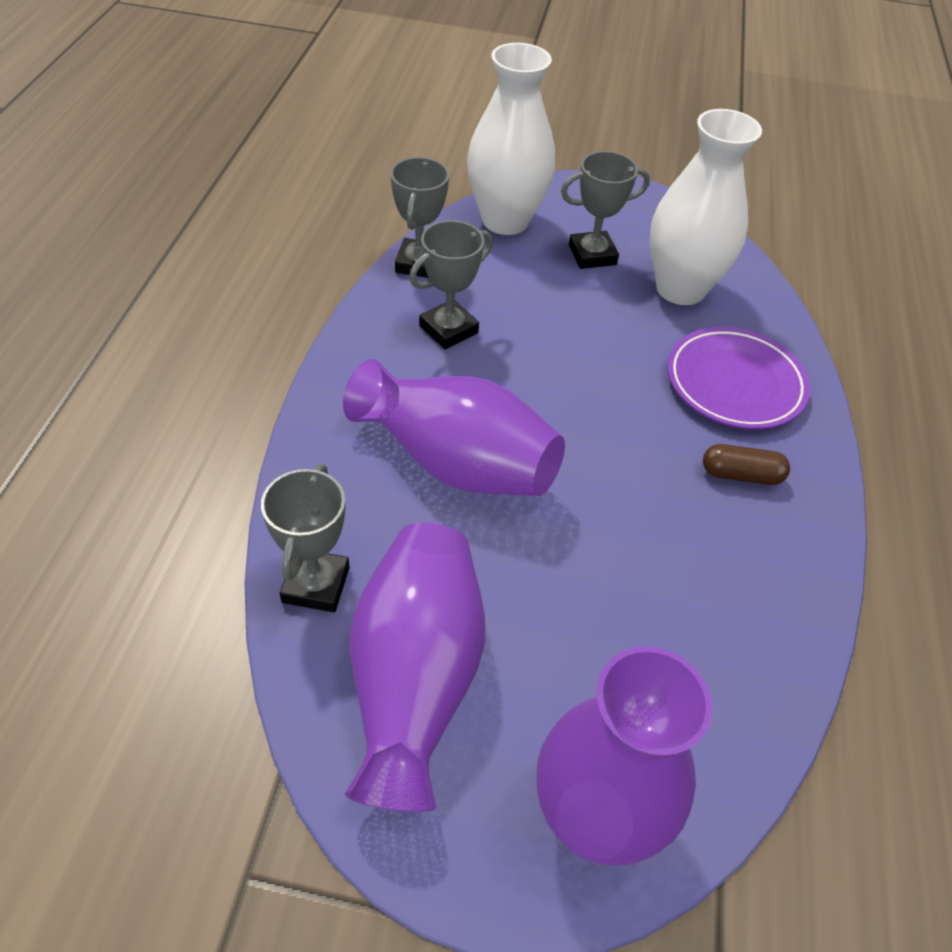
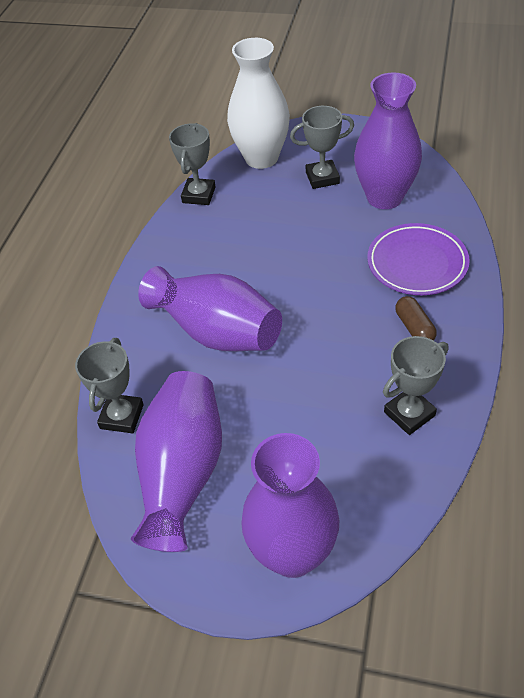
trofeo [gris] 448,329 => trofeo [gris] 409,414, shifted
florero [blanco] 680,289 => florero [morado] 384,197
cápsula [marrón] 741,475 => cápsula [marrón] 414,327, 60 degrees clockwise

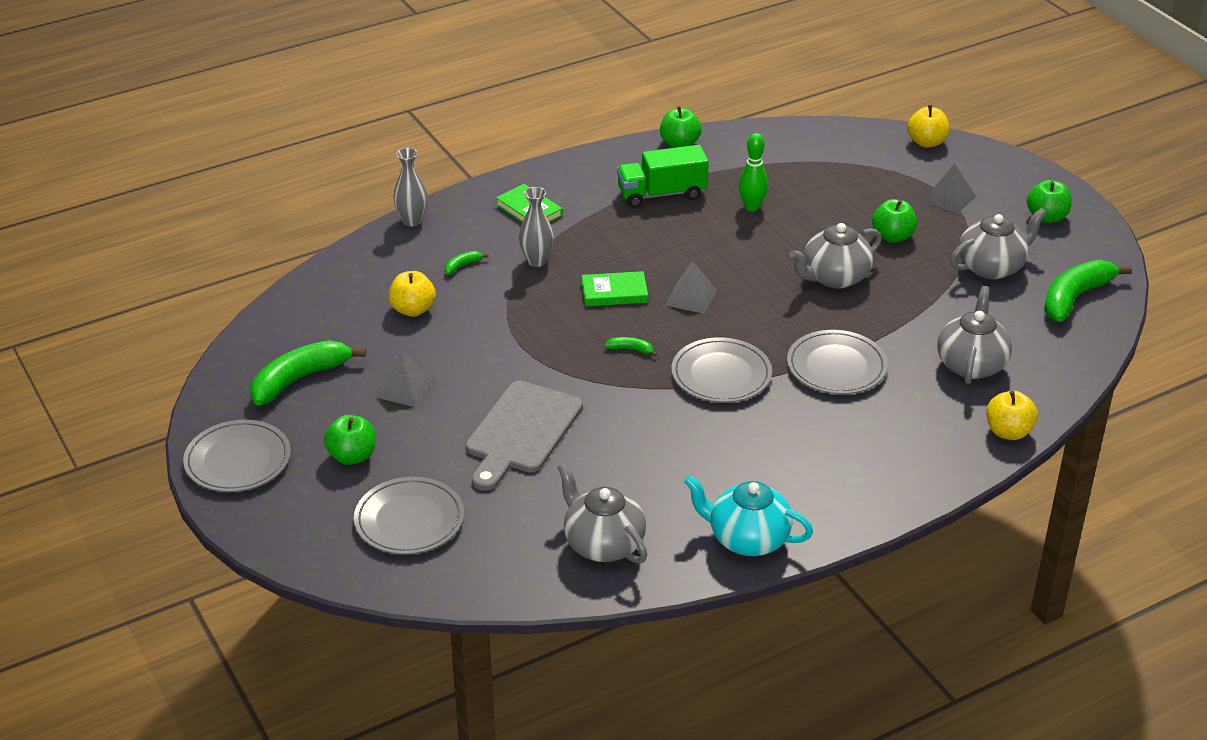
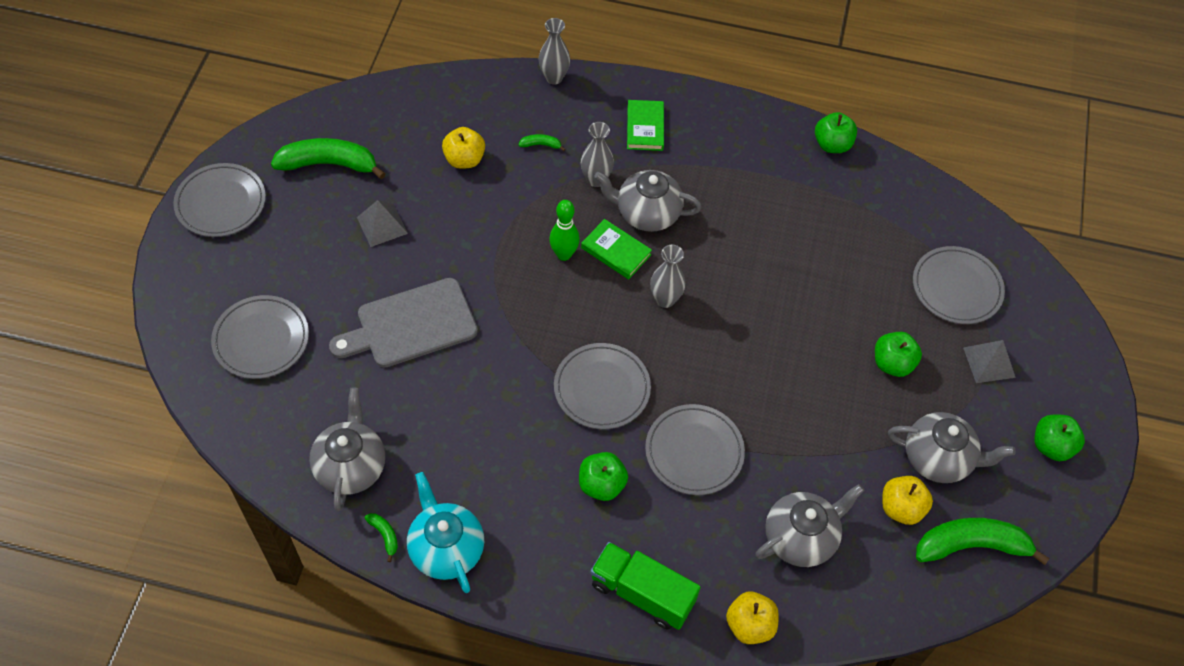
nothing => plato [gris] 956,288
manzana [verde] 352,456 => manzana [verde] 601,485, shifted
plátano [verde] 630,349 => plátano [verde] 384,535, shifted
camión [verde] 661,194 => camión [verde] 642,593, shifted
bolo [verde] 751,207 => bolo [verde] 564,254, shifted
tetera [gris] 834,277 => tetera [gris] 647,214, shifted
manzana [amarillo] 926,142 => manzana [amarillo] 901,508, shifted
pirámide [gris] 691,297 => florero [gris] 665,299

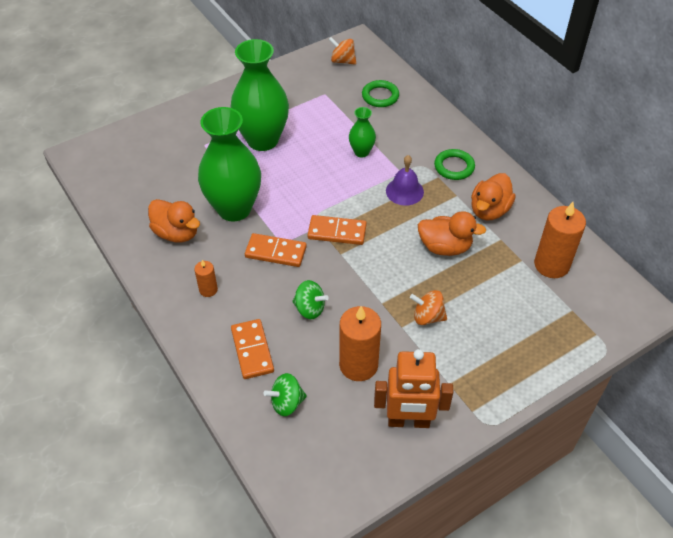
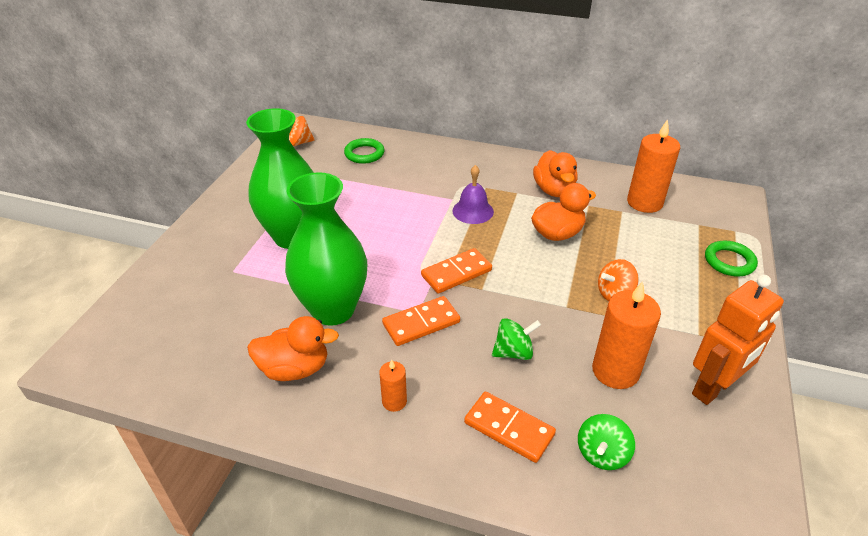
florero [verde] 361,152 => nothing
anillo [verde] 454,167 => anillo [verde] 729,261, shifted

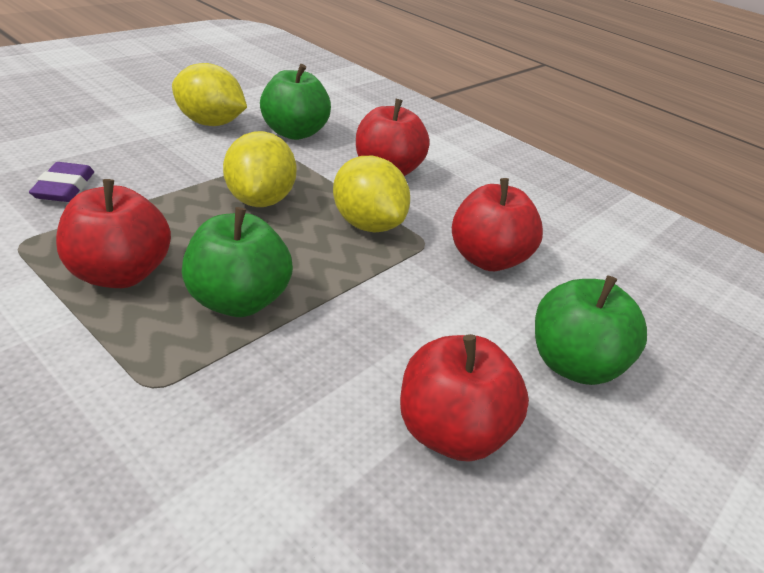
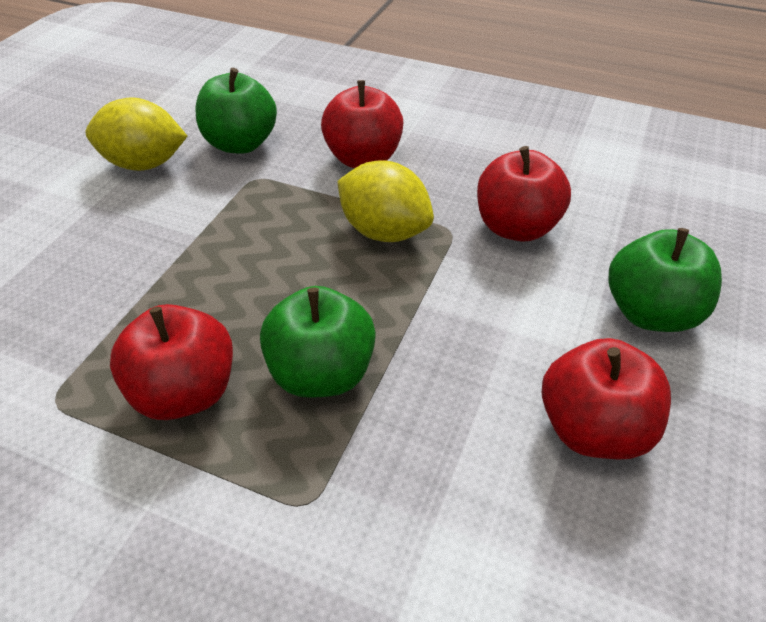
goma de borrar [morado] 64,187 => nothing
limón [amarillo] 260,200 => nothing

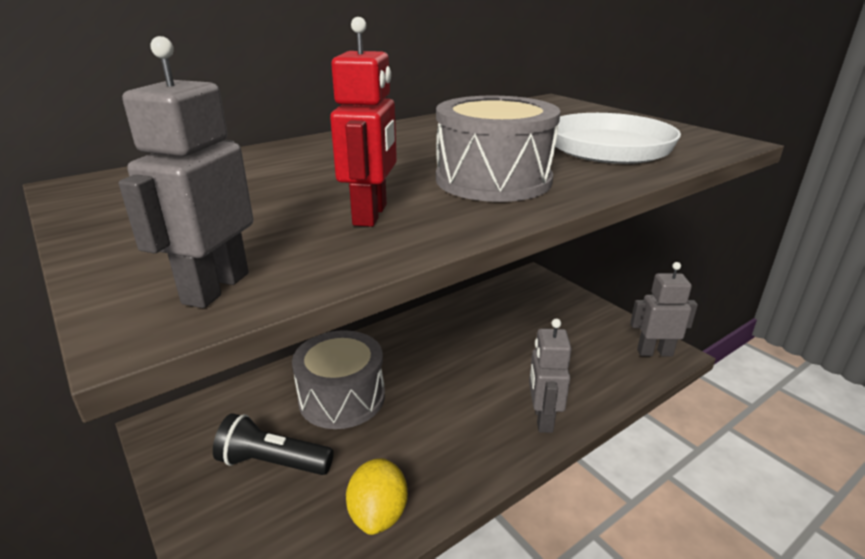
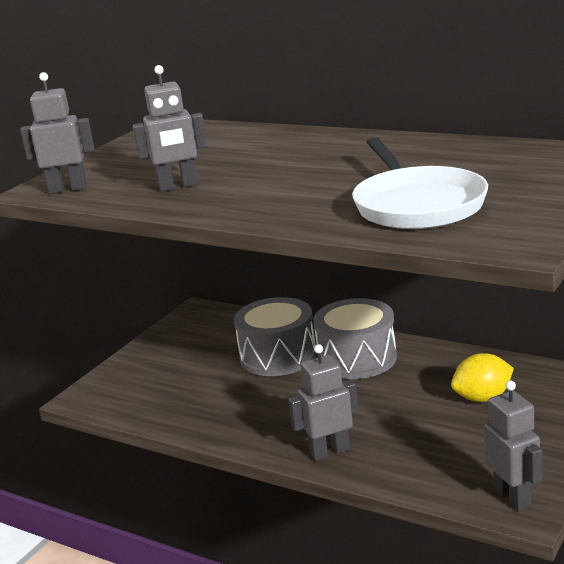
lámpara de mano [negro] 273,462 => nothing
limón [amarillo] 378,514 => limón [amarillo] 482,398, shifted
tambor [gris] 493,180 => tambor [gris] 357,358, shifted
robot [rojo] 371,215 => robot [gris] 178,186

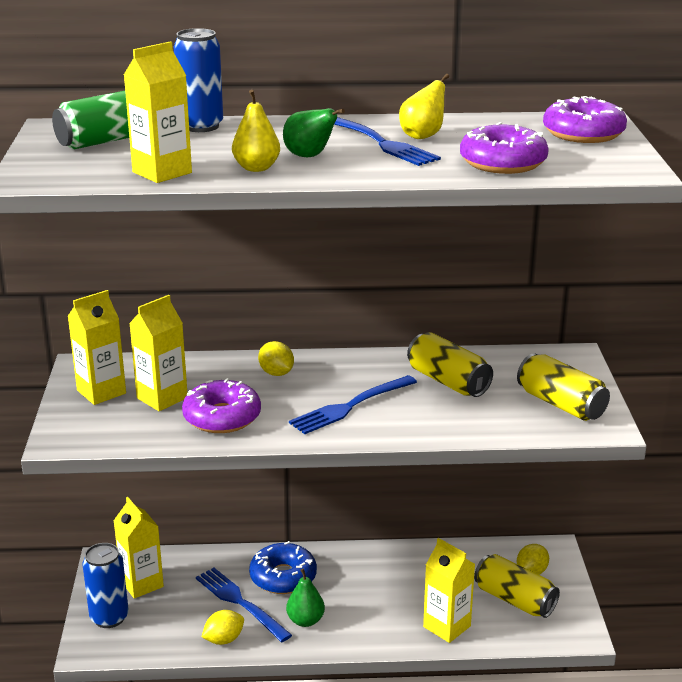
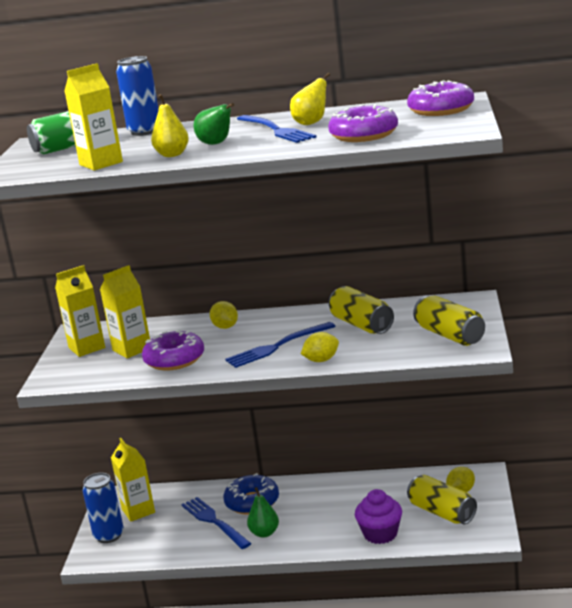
limón [amarillo] 224,639 => limón [amarillo] 321,360, shifted
cartón de leche [amarillo] 447,626 => magdalena [morado] 380,534

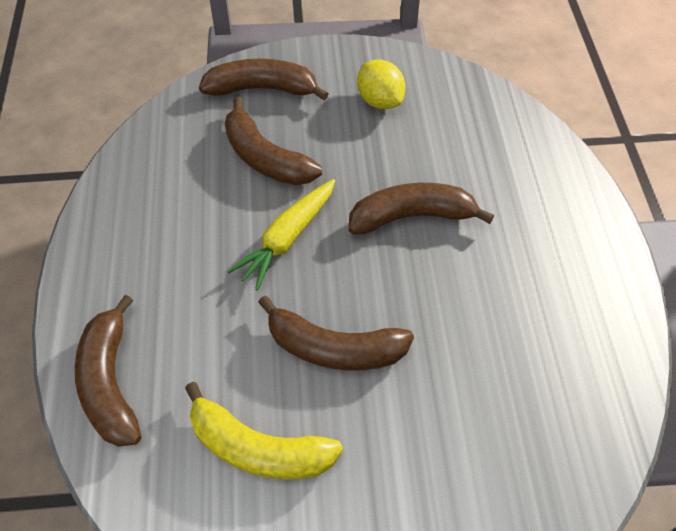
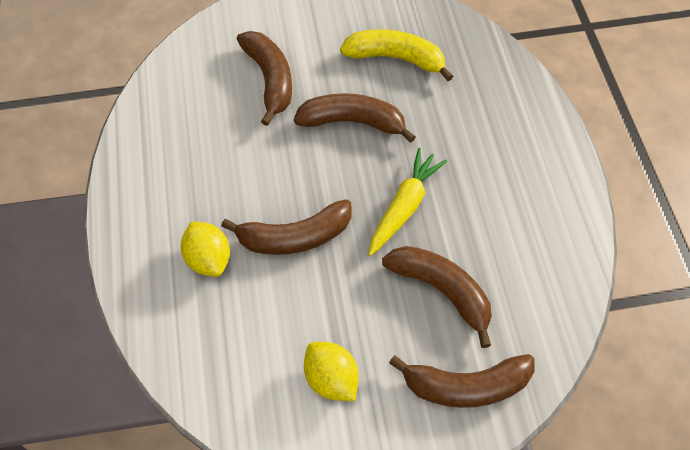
nothing => limón [amarillo] 208,259
plátano [marrón] 110,383 => plátano [marrón] 270,80, shifted

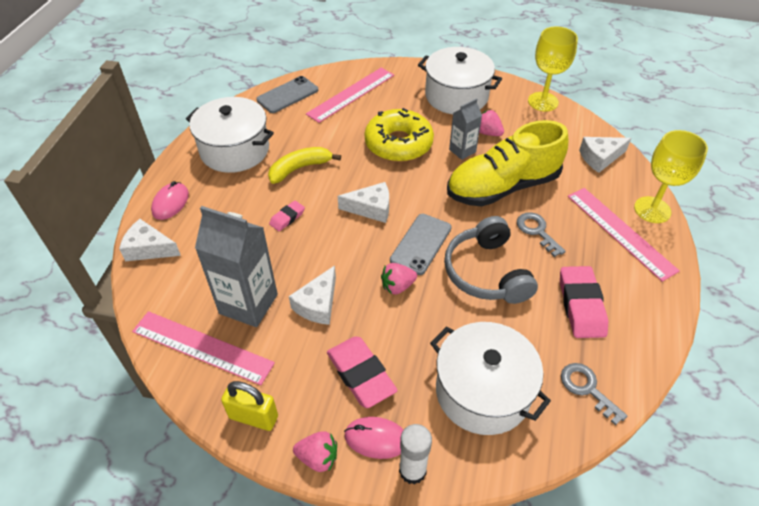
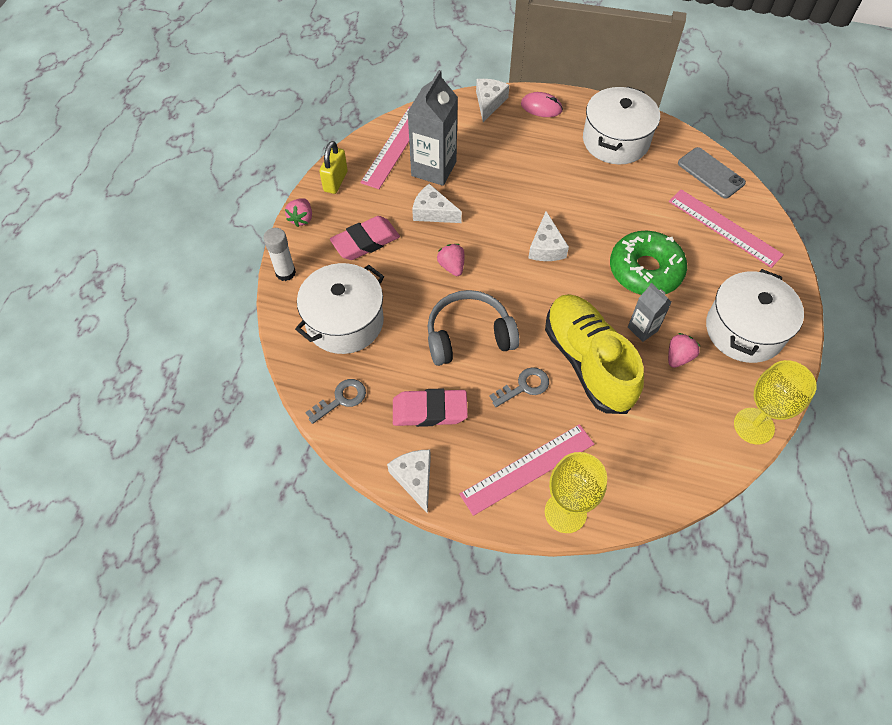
plátano [amarillo] 300,168 => nothing
goma de borrar [rosa] 287,218 => nothing
ratón [rosa] 376,439 => nothing
móvil [gris] 421,244 => nothing
queso [blanco] 600,158 => queso [blanco] 414,479, shifted
rosquilla [amarillo] 398,144 => rosquilla [verde] 645,270

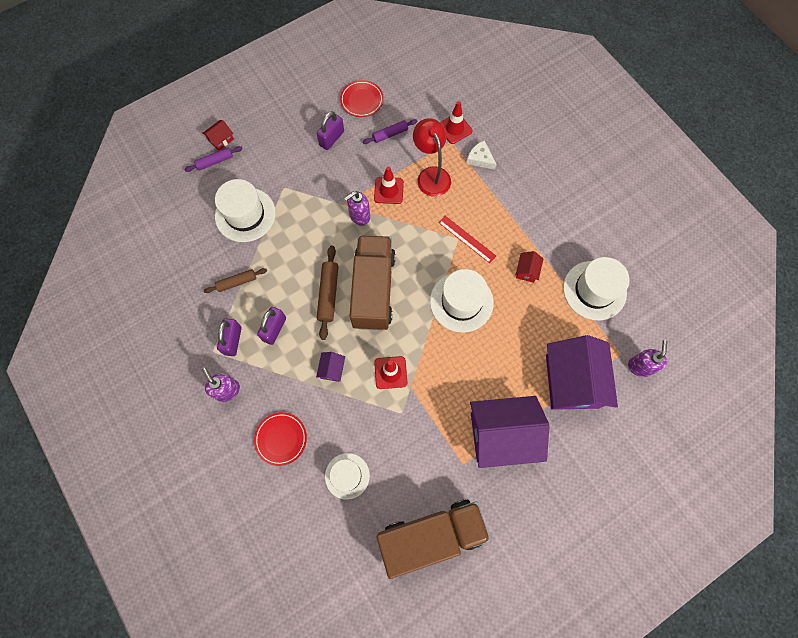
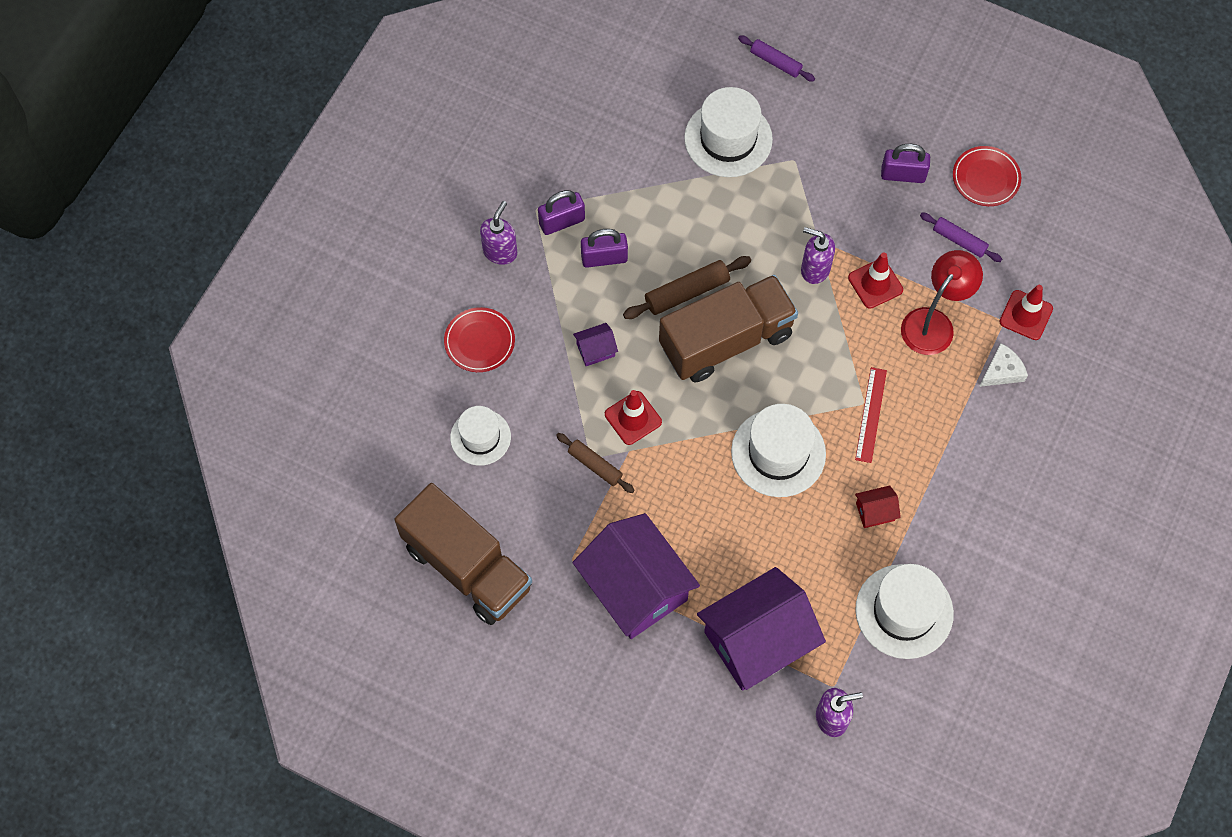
casa [rojo] 221,140 => nothing
rodillo [marrón] 237,282 => rodillo [marrón] 595,465, shifted
queso [blanco] 480,159 => queso [blanco] 1002,371, 45 degrees clockwise

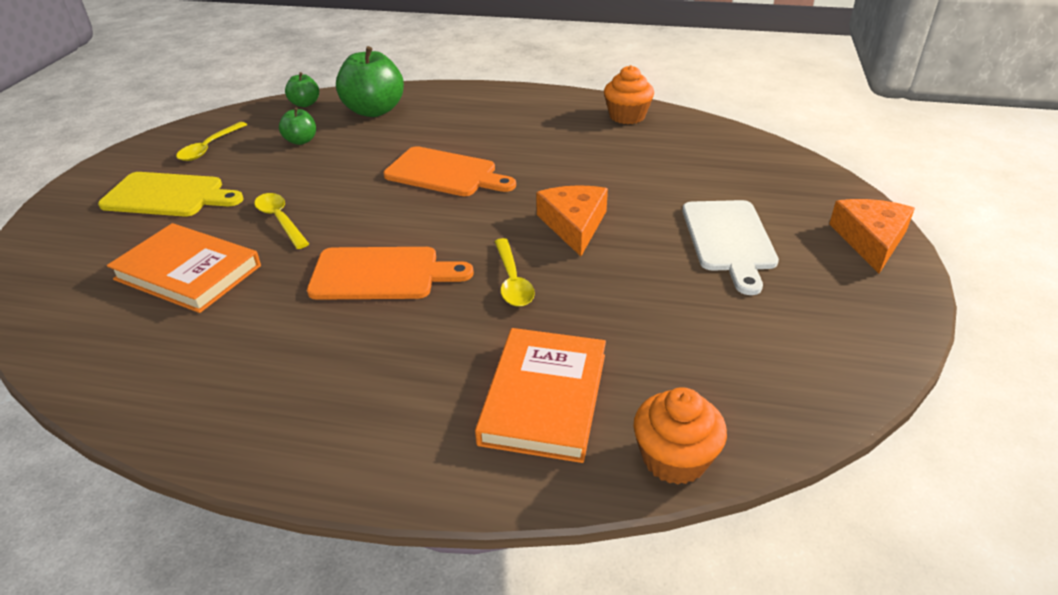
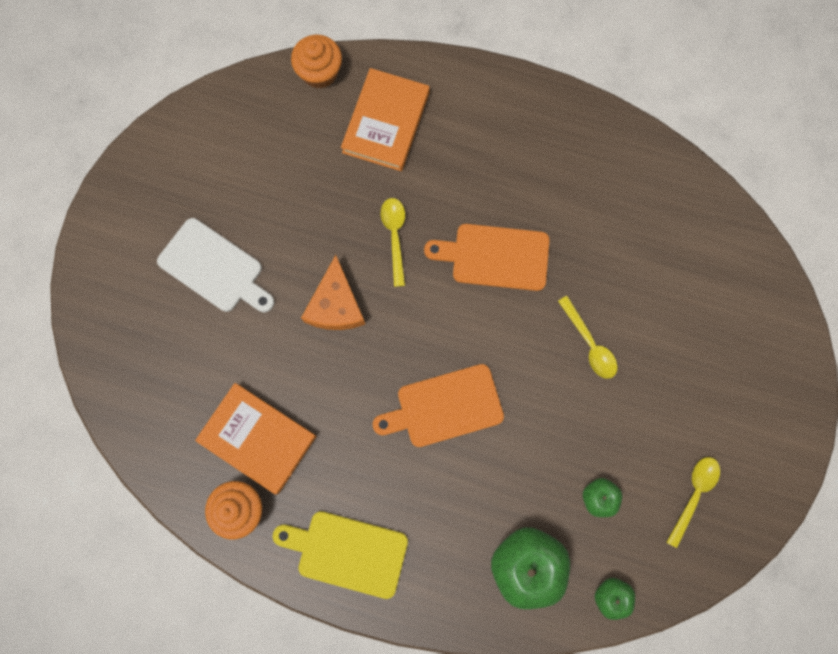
queso [naranja] 870,240 => nothing
tabla de cortar [amarillo] 168,196 => tabla de cortar [amarillo] 347,552, shifted
libro [naranja] 188,272 => libro [naranja] 257,438, shifted
tabla de cortar [naranja] 445,173 => tabla de cortar [naranja] 444,407, 45 degrees counterclockwise
tabla de cortar [blanco] 729,239 => tabla de cortar [blanco] 214,268, 120 degrees clockwise

